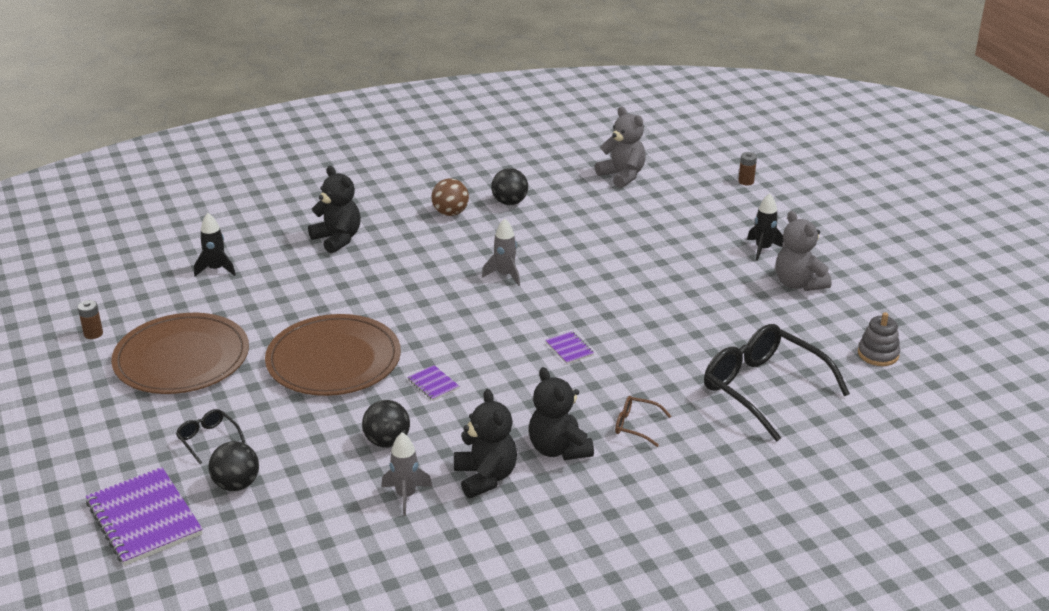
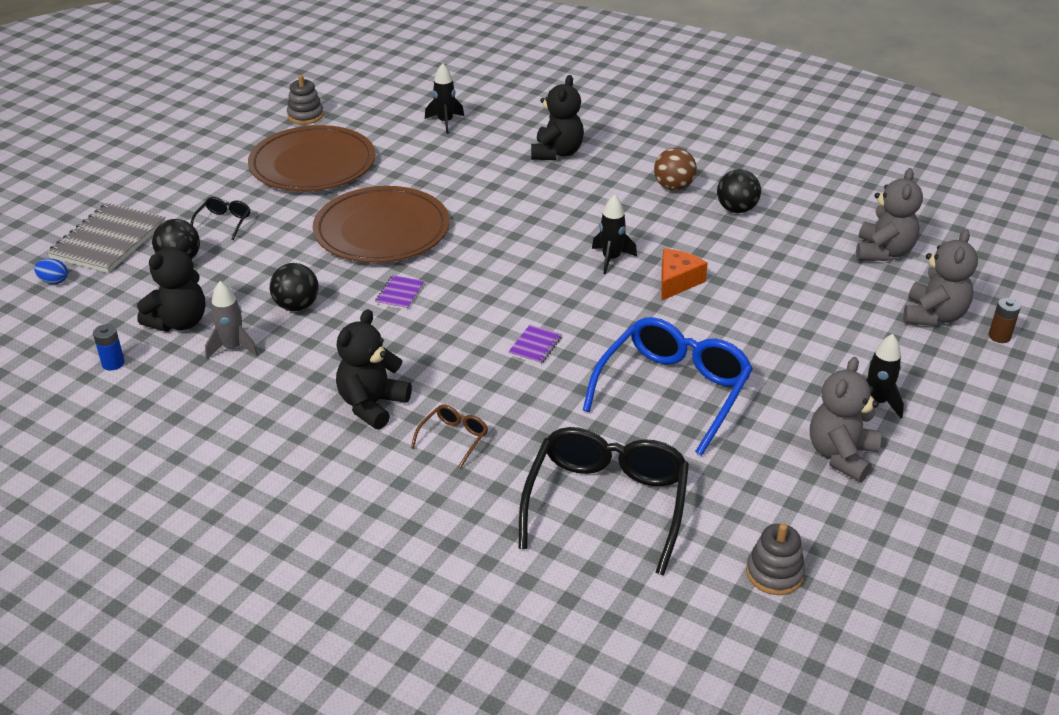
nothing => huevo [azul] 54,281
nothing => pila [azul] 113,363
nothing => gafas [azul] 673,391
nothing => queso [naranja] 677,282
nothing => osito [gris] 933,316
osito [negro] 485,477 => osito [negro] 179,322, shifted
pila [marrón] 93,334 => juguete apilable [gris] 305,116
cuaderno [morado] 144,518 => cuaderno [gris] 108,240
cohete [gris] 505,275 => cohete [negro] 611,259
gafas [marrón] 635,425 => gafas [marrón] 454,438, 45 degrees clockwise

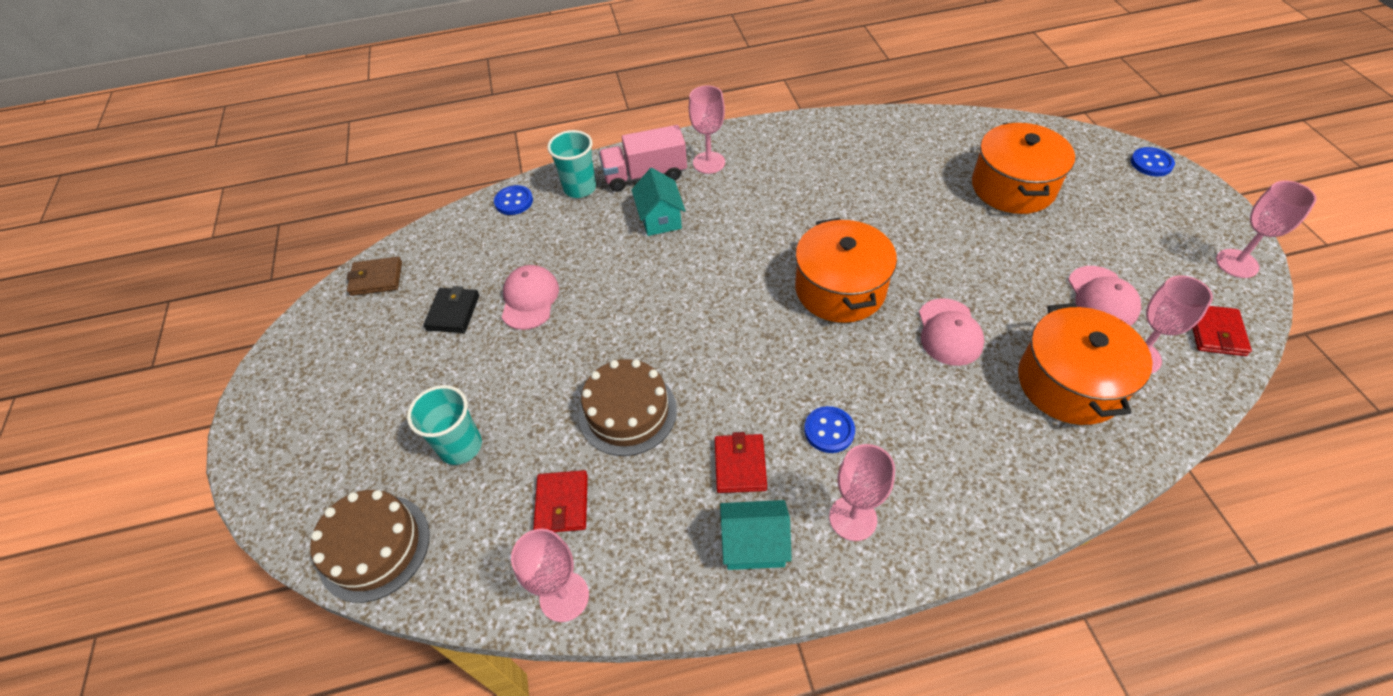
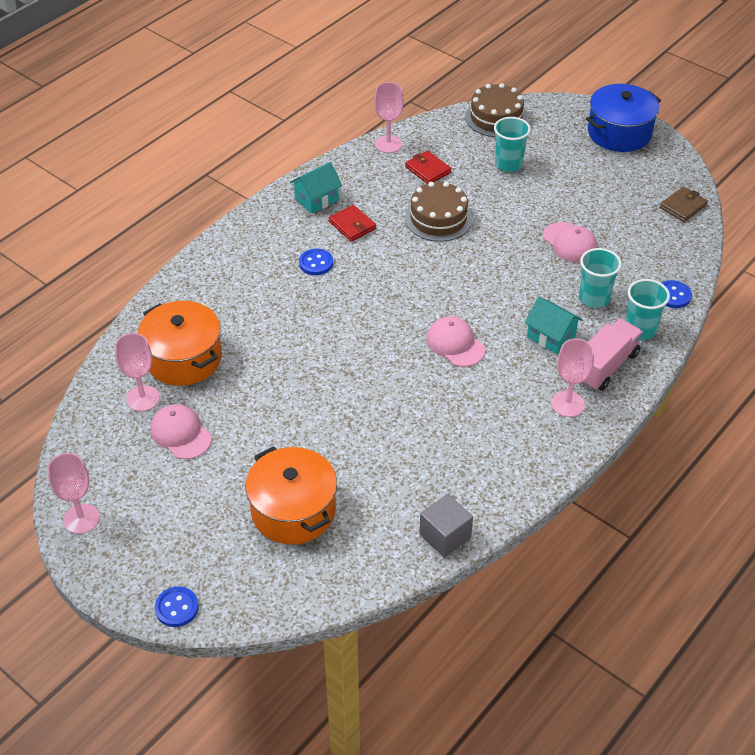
cartera [negro] 453,312 => nothing
olla [naranja] 840,289 => nothing
copa [rosa] 853,518 => nothing
cartera [rojo] 1216,332 => nothing
nothing => cubo [gris] 445,536
nothing => vaso [turquesa] 594,298
nothing => olla [azul] 619,133
gorra [rosa] 949,332 => gorra [rosa] 455,344, shifted

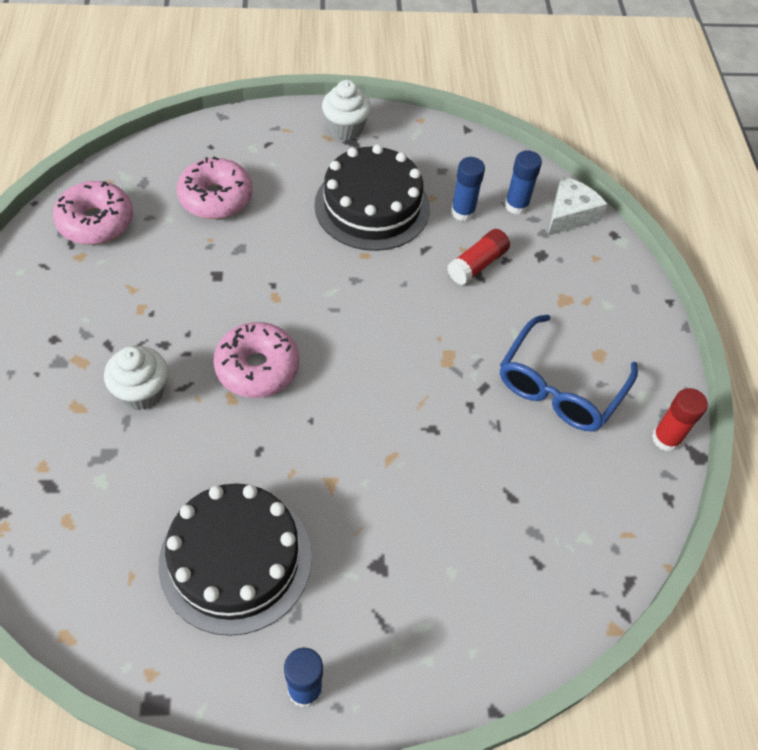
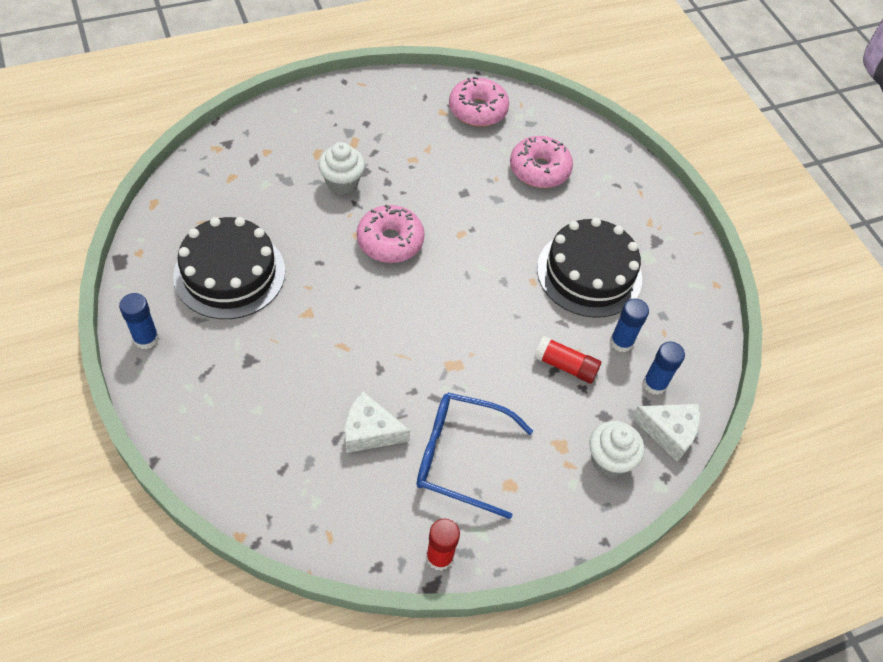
nothing => queso [blanco] 370,431
magdalena [blanco] 346,129 => magdalena [blanco] 609,460, shifted

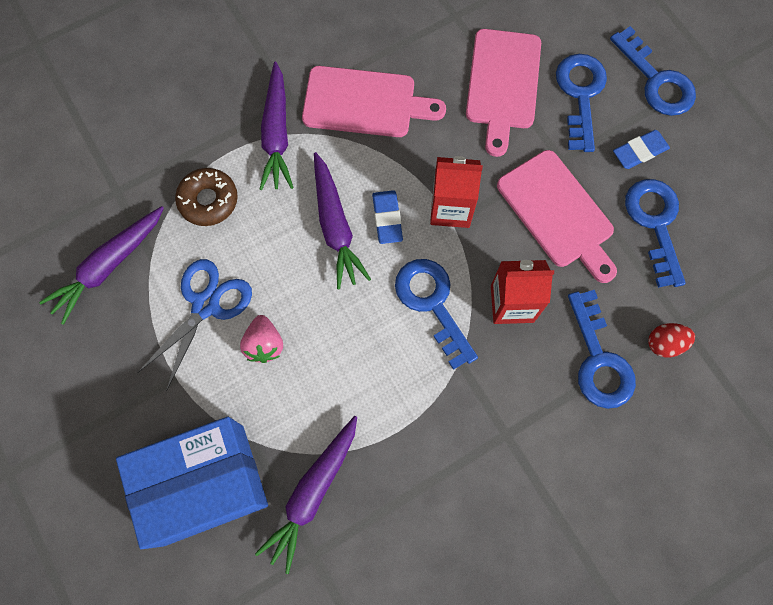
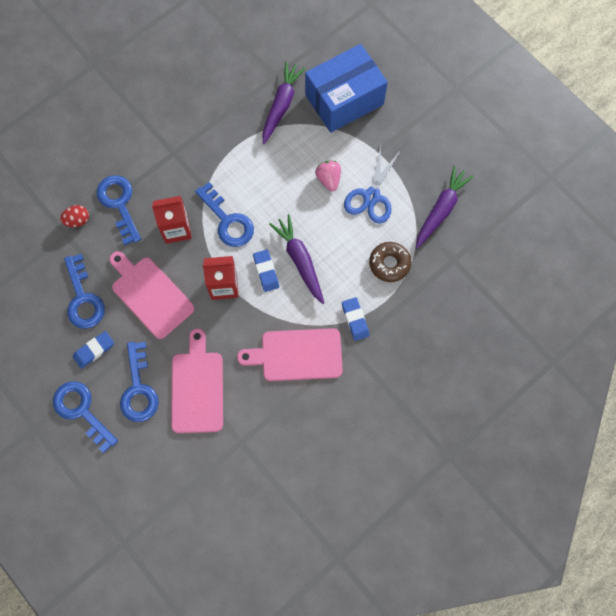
zanahoria [morado] 277,134 => goma de borrar [azul] 355,320

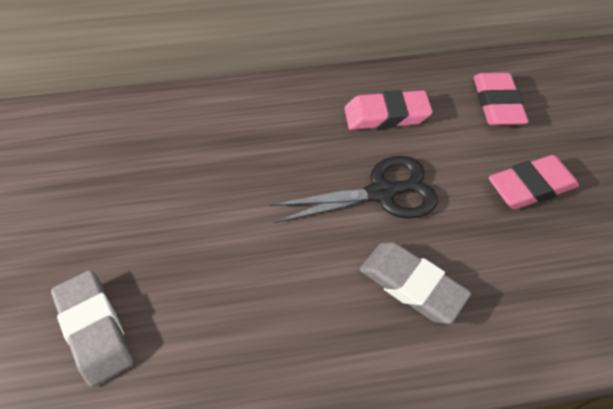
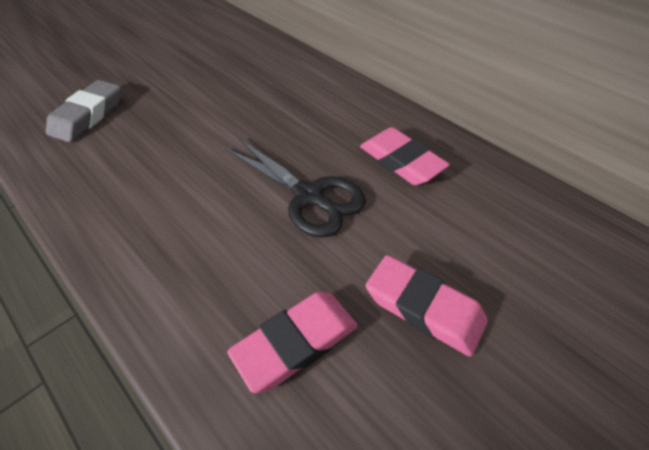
goma de borrar [gris] 411,285 => nothing
goma de borrar [rosa] 496,104 => goma de borrar [rosa] 296,343, shifted

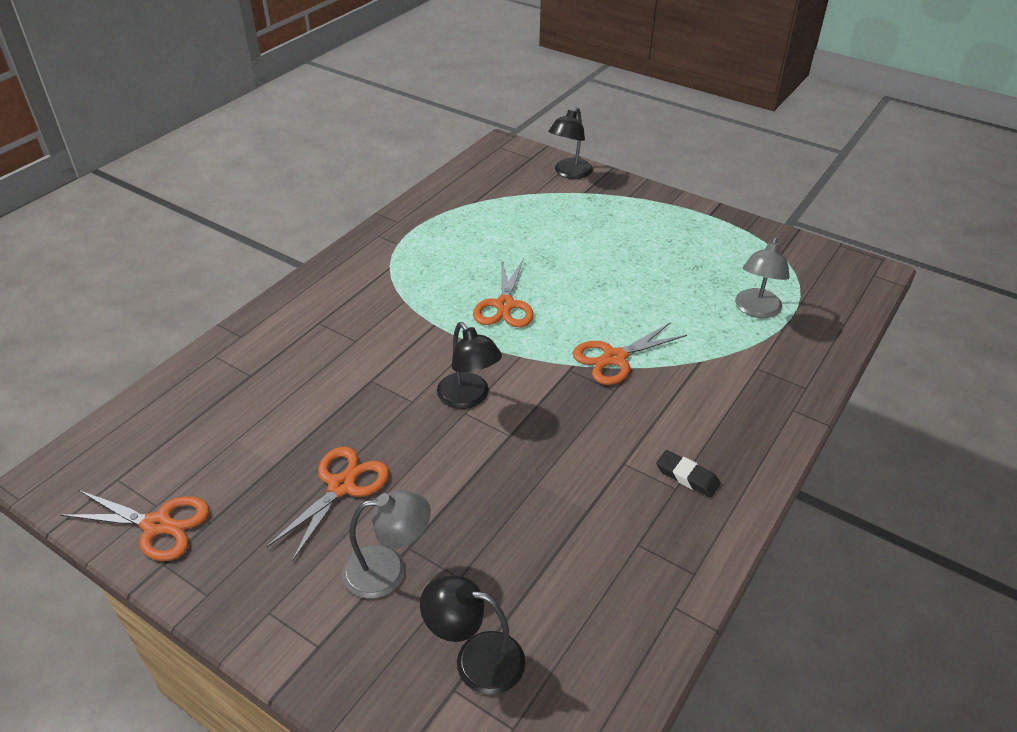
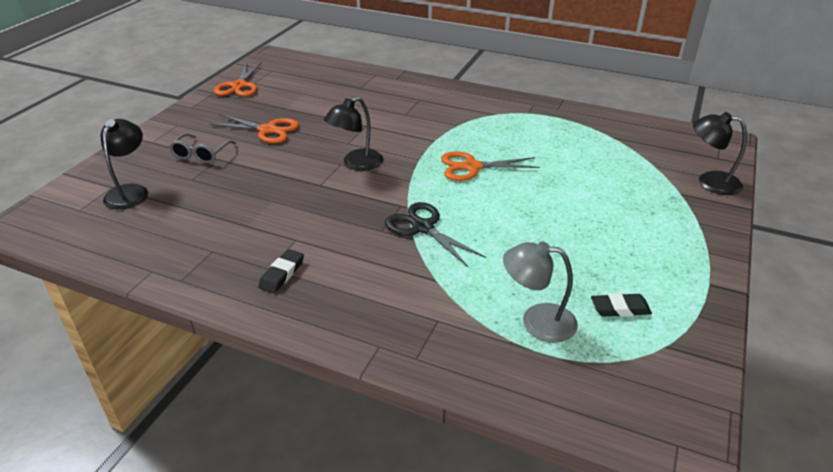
nothing => goma de borrar [negro] 620,308
lámpara [gris] 388,570 => gafas [gris] 201,154
tijeras [naranja] 614,358 => tijeras [negro] 423,227

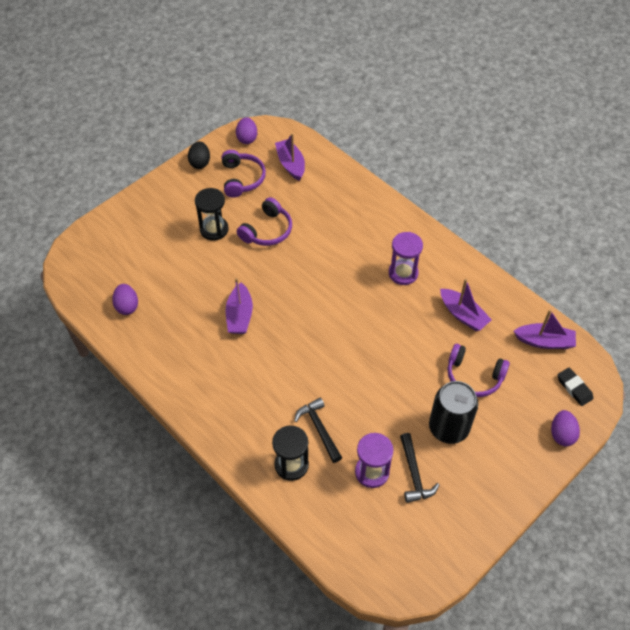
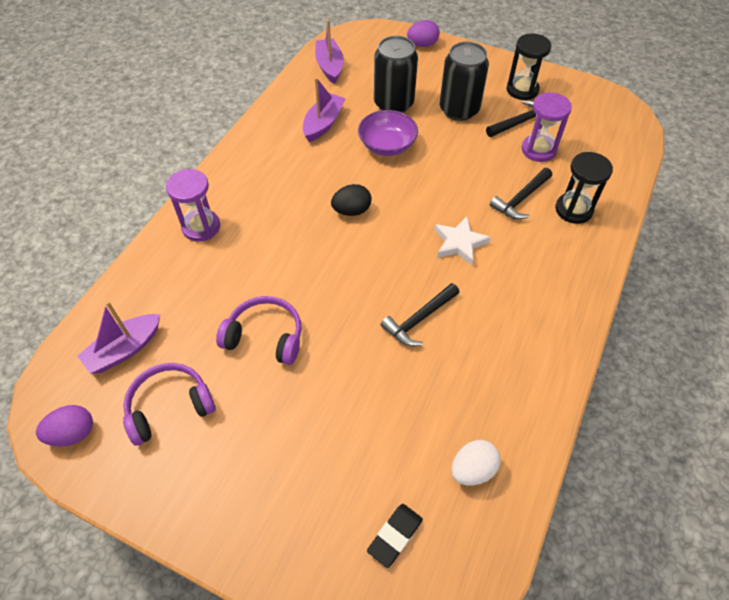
nothing => cuenco [morado] 387,145
nothing => estrella [blanco] 459,243
huevo [negro] 200,163 => huevo [negro] 351,211, shifted
reloj de arena [negro] 214,229 => reloj de arena [negro] 522,90, shifted
reloj de arena [morado] 403,273 => reloj de arena [morado] 201,227, shifted
goma de borrar [negro] 574,388 => goma de borrar [negro] 395,536, shifted
barco [morado] 239,315 => martillo [negro] 419,319
auriculares [morado] 474,376 => lata [negro] 393,104
huevo [morado] 127,306 => huevo [blanco] 472,469

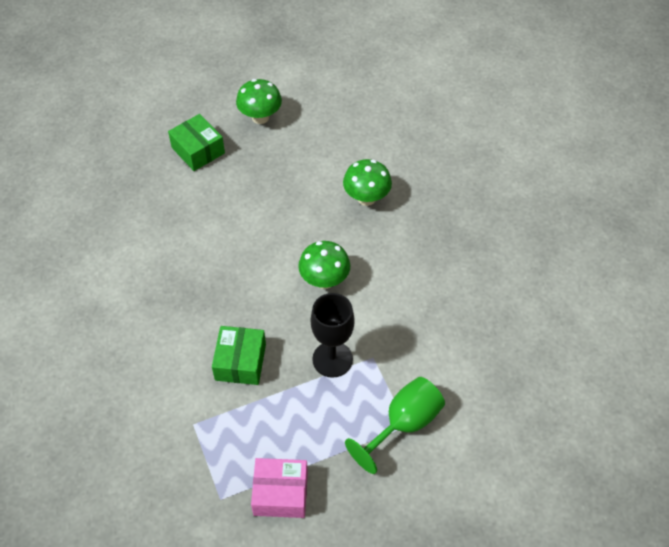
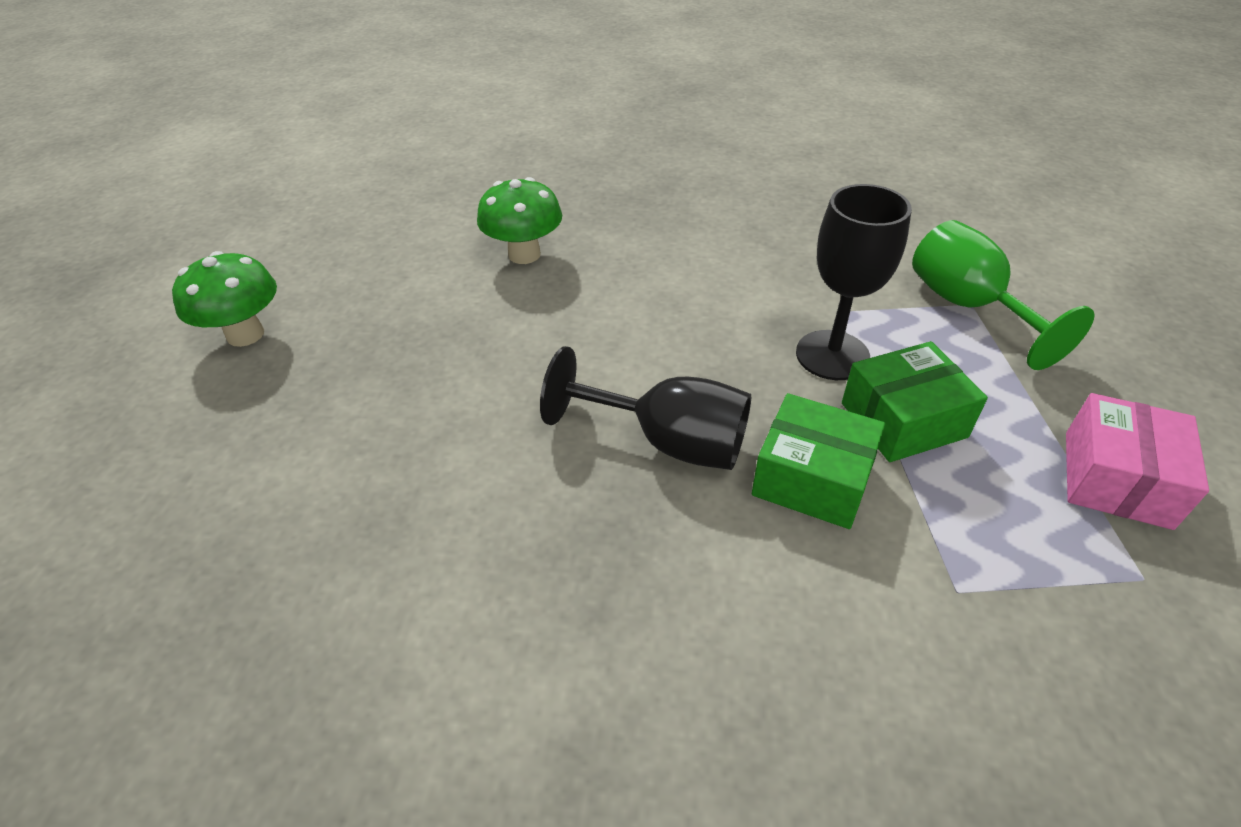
seta [verde] 324,280 => nothing
nothing => copa [negro] 668,442
caja [verde] 198,150 => caja [verde] 903,420, shifted

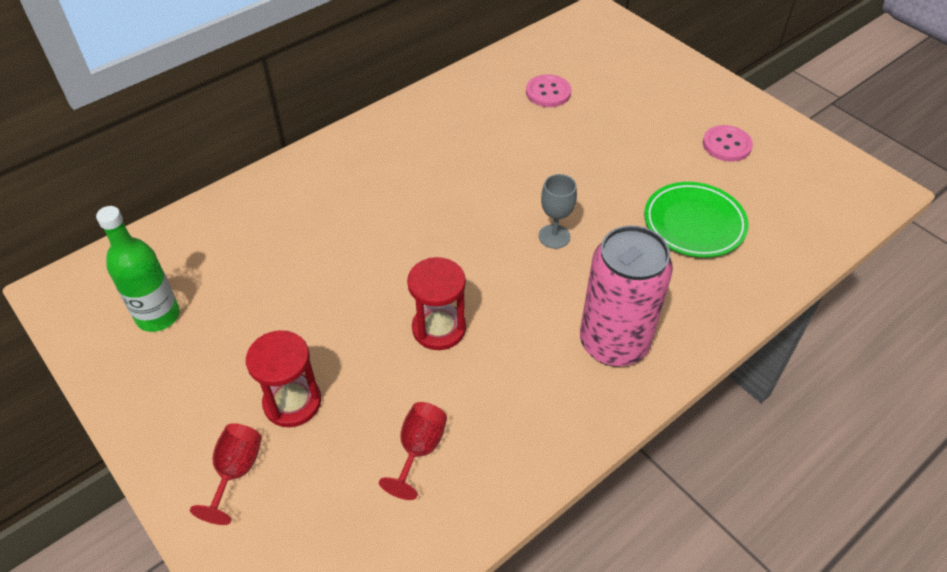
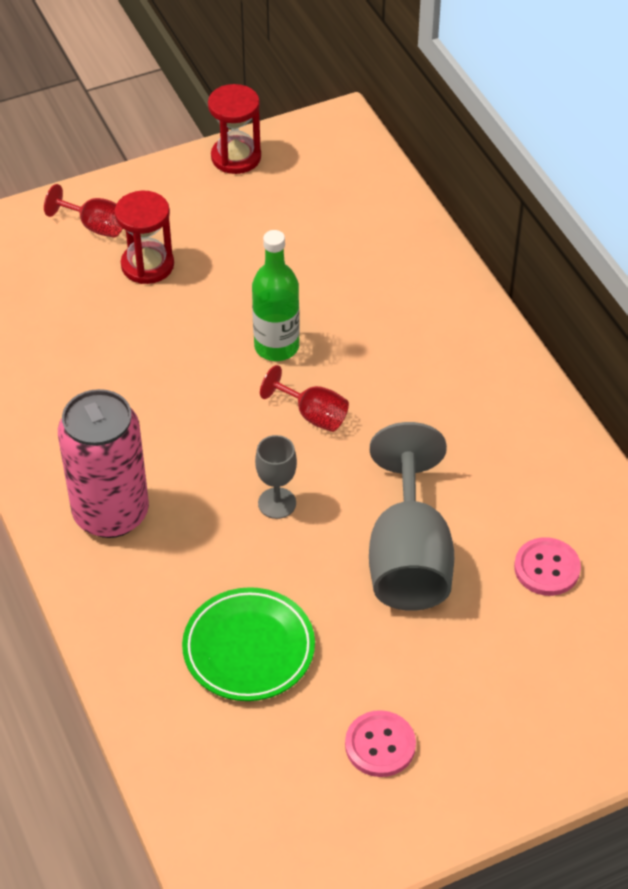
nothing => copa [gris] 408,557
botella [verde] 158,316 => botella [verde] 276,346, shifted
copa [rojo] 419,449 => copa [rojo] 313,415, shifted
reloj de arena [rojo] 439,328 => reloj de arena [rojo] 236,157, shifted

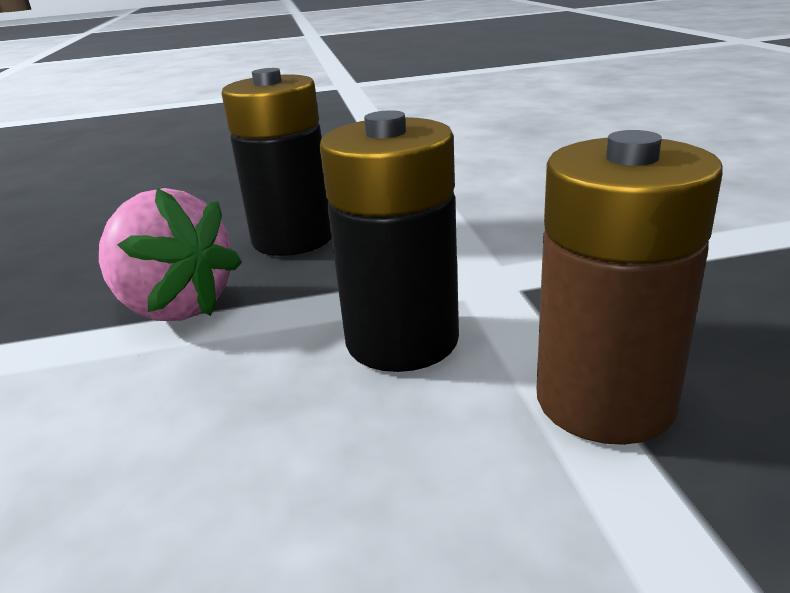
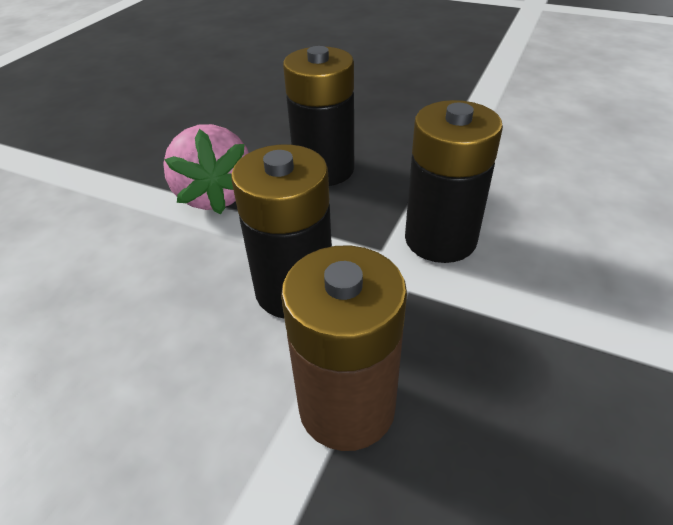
nothing => pila [negro] 440,239

